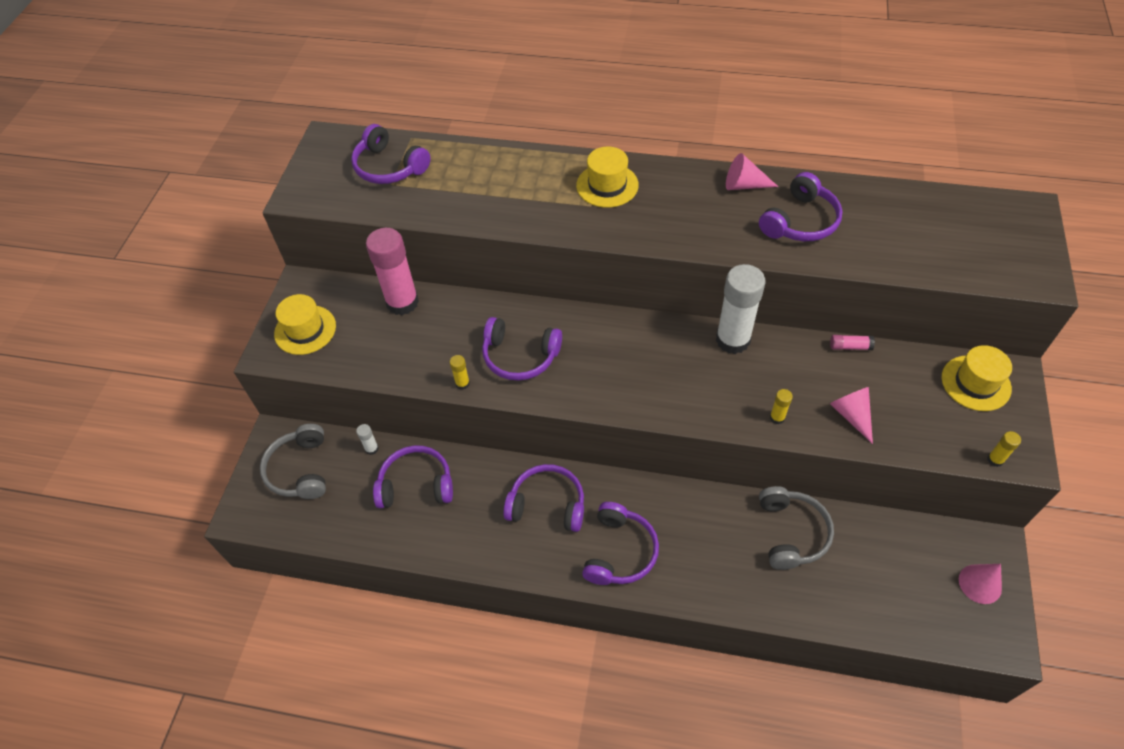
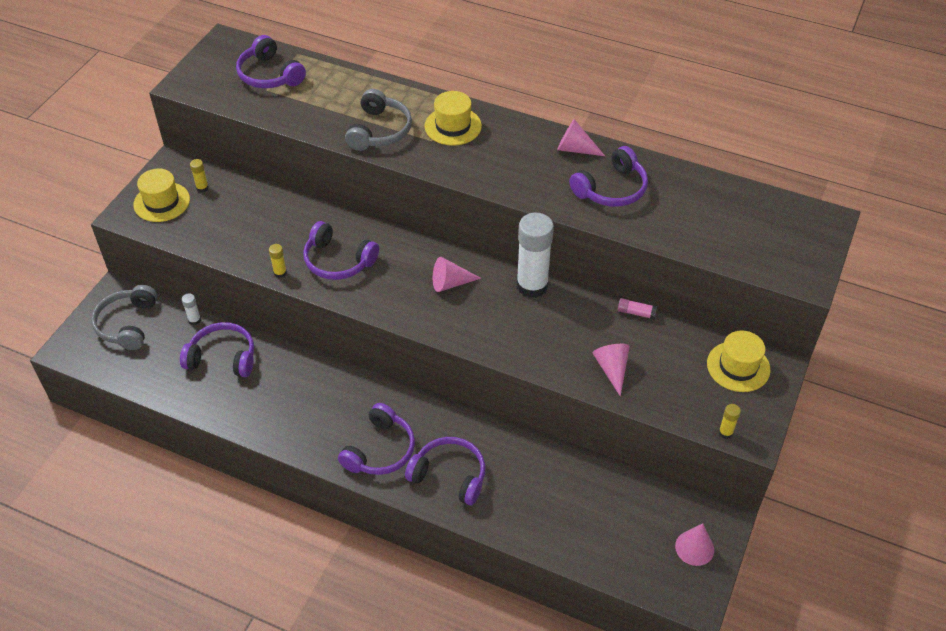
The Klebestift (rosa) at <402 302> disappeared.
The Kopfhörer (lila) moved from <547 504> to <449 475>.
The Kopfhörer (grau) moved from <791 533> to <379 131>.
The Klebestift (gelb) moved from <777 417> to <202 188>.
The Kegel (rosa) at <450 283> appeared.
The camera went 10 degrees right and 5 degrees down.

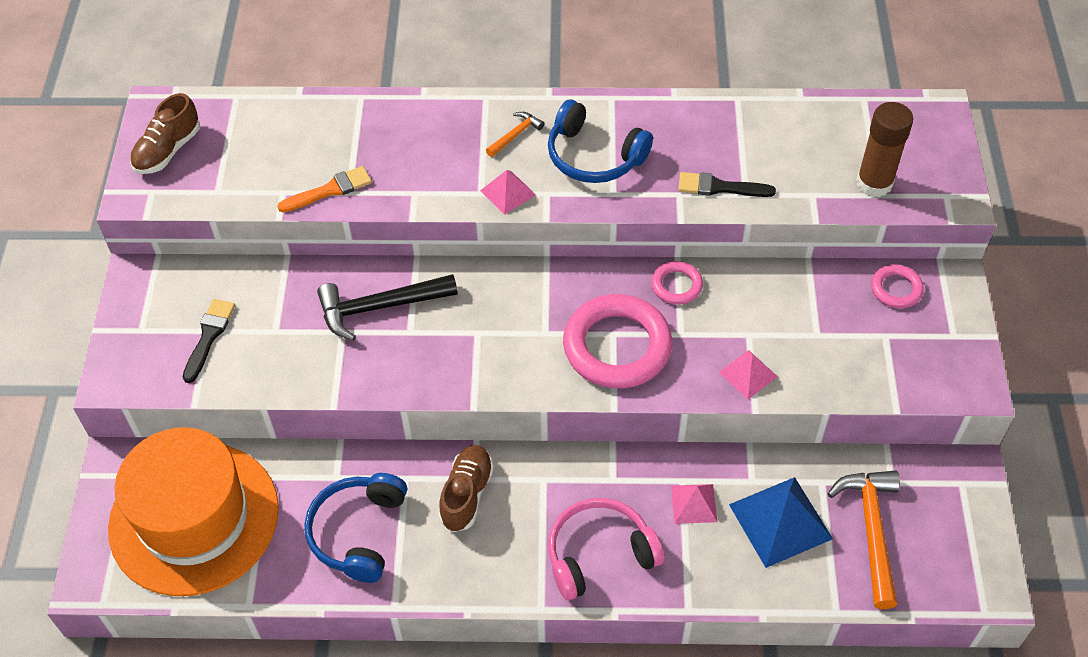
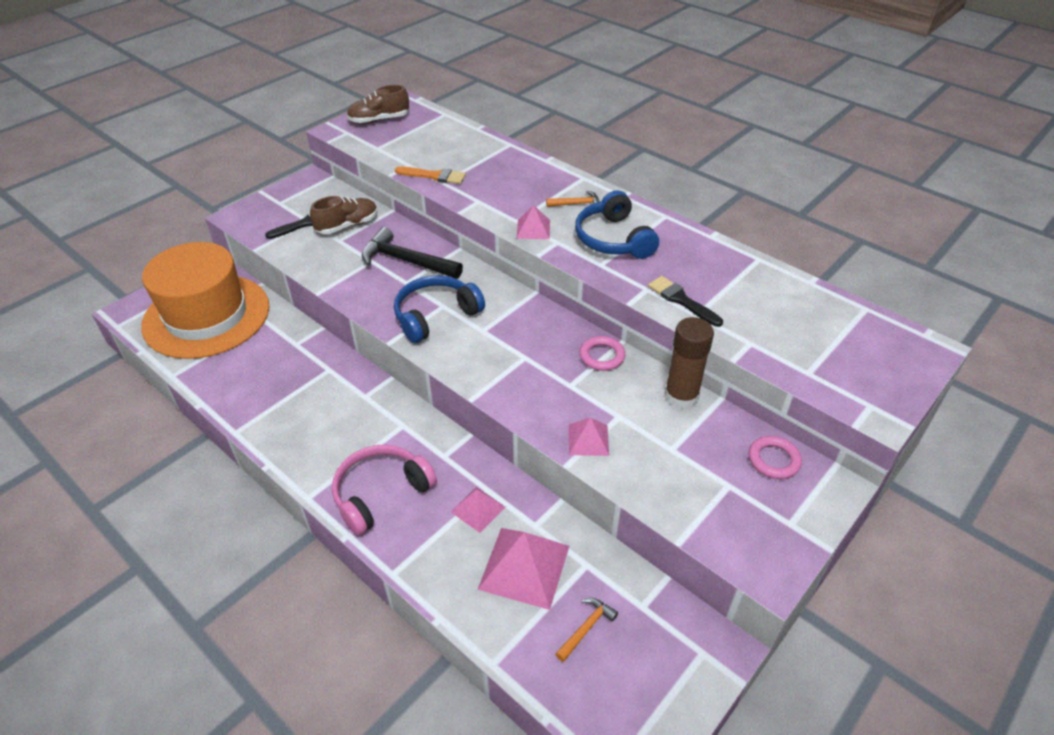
The Kopfhörer (blau) moved from <358 532> to <435 316>.
The Schuh (braun) moved from <466 494> to <347 225>.
The Kopfhörer (rosa) at <599 554> turned 60 degrees counterclockwise.
The Ring (rosa) at <617 346> disappeared.
The Pyramide (blau) at <780 521> became the Pyramide (rosa) at <524 567>.
The Hammer (orange) at <871 530> changed to 0.50 times the size.
The Klebestift (braun) moved from <874 183> to <681 396>.
The camera went 40 degrees right and 10 degrees down.

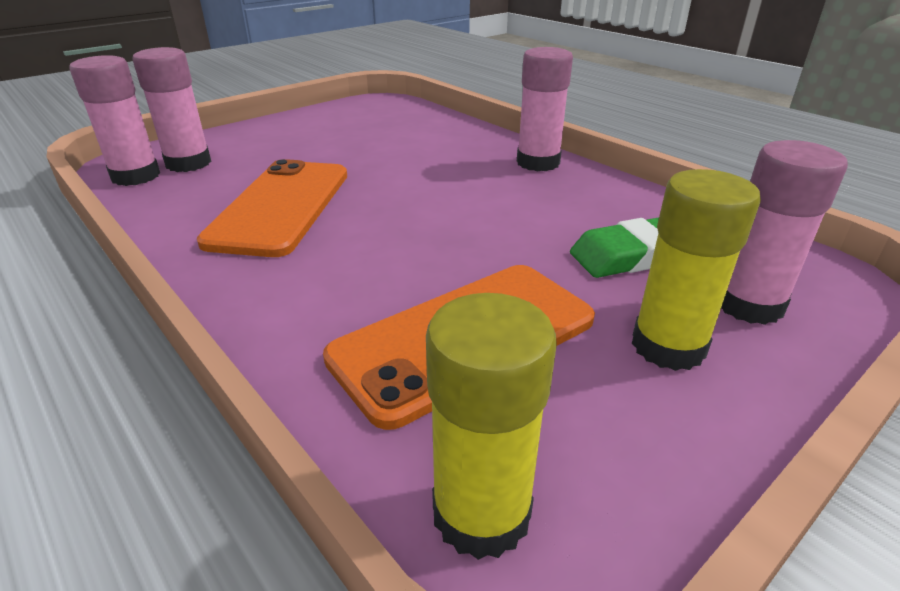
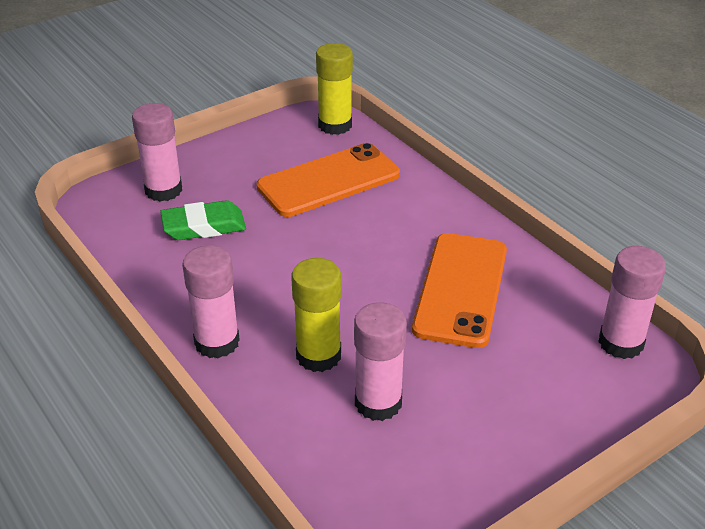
The Klebestift (rosa) moved from <188 163> to <378 403>.
The Klebestift (gelb) moved from <668 346> to <318 355>.
The camera went 175 degrees left and 5 degrees up.

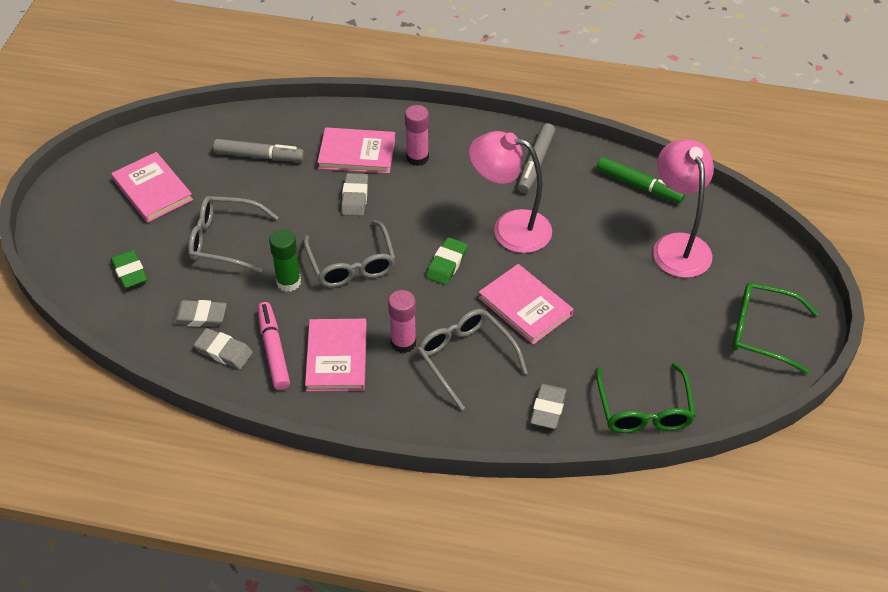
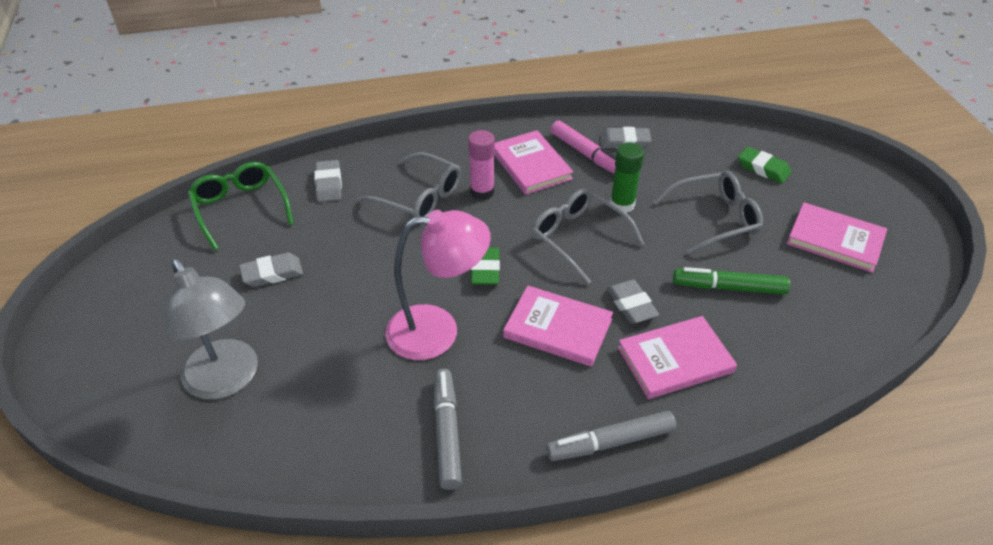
The Radiergummi (grau) moved from <200 316> to <272 273>.
The Filzstift (grau) moved from <259 156> to <610 442>.
The Klebestift (rosa) at <417 158> disappeared.
The Buch (rosa) moved from <525 306> to <557 328>.
The Filzstift (grün) moved from <639 186> to <728 287>.
The Lampe (rosa) at <677 245> became the Lampe (grau) at <227 380>.
The Brille (grün) at <763 332> disappeared.
The camera went 155 degrees right and 5 degrees down.

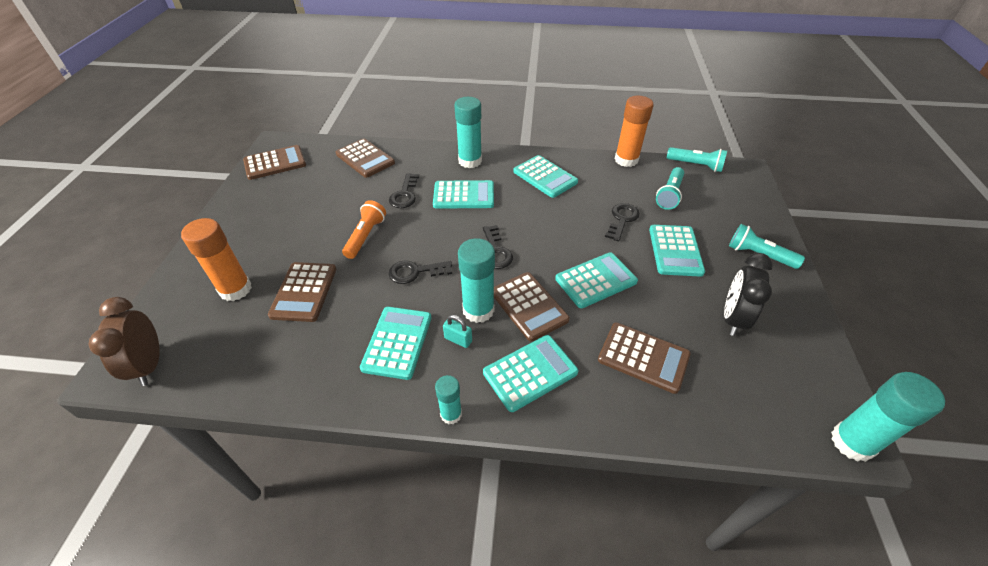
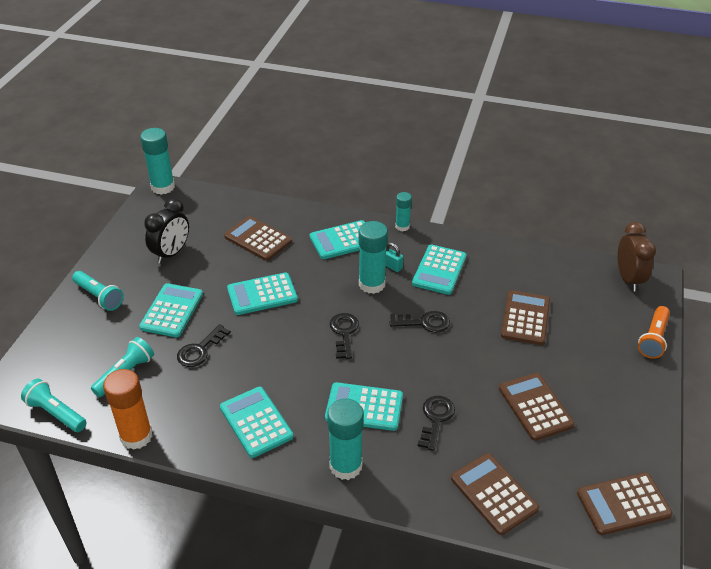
The Klebestift (orange) at <235 289> disappeared.
The Taschenlampe (orange) moved from <365 236> to <653 339>.
The Taschenrechner (braun) moved from <529 306> to <535 407>.
The camera went 170 degrees left and 5 degrees down.

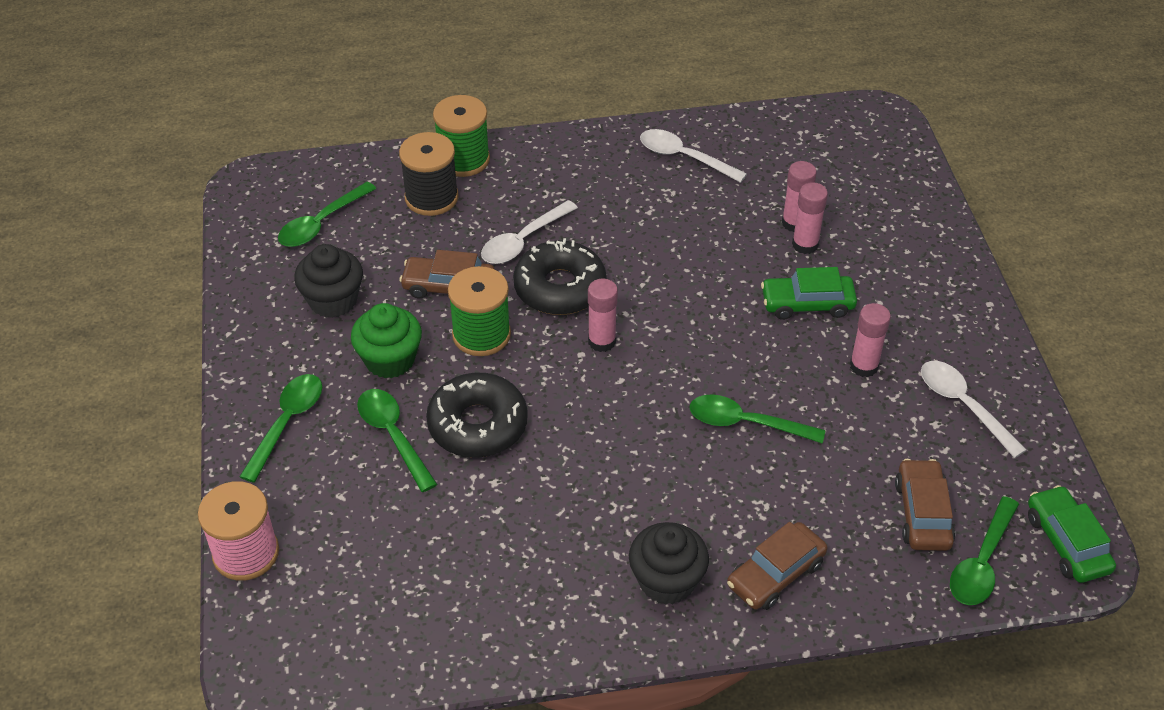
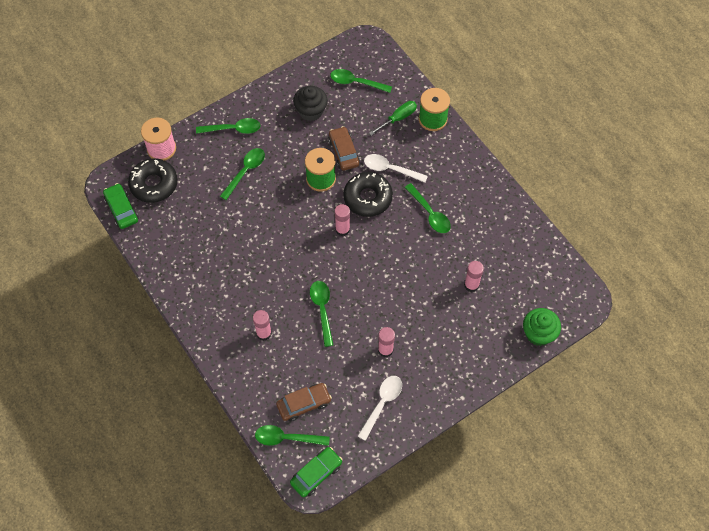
The Muffin (grün) moved from <390 360> to <538 333>.
The Garnrolle (schwarz) at <431 198> was replaced by the Schraubenzieher (grün) at <398 118>.
The Donut (schwarz) moved from <477 424> to <154 184>.
The Muffin (schwarz) at <667 581> disappeared.
The Löffel (weiß) at <684 157> disappeared.
The Auto (braun) at <775 574> disappeared.
The Auto (grün) moved from <807 304> to <122 209>.
The Klebestift (rosa) moved from <805 244> to <264 333>.
The Löffel (grün) at <430 213> appeared.
The camera went 65 degrees right and 15 degrees up.

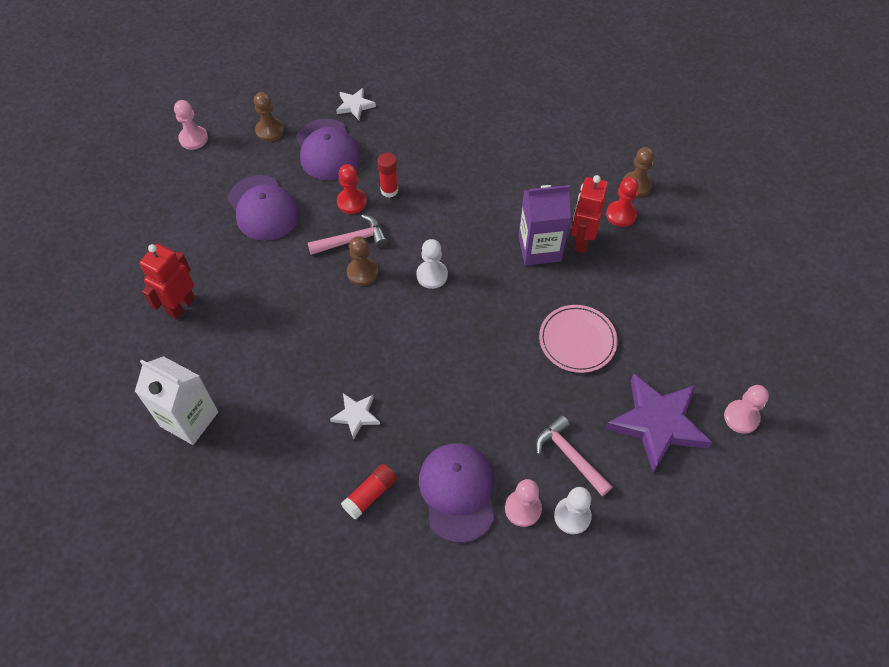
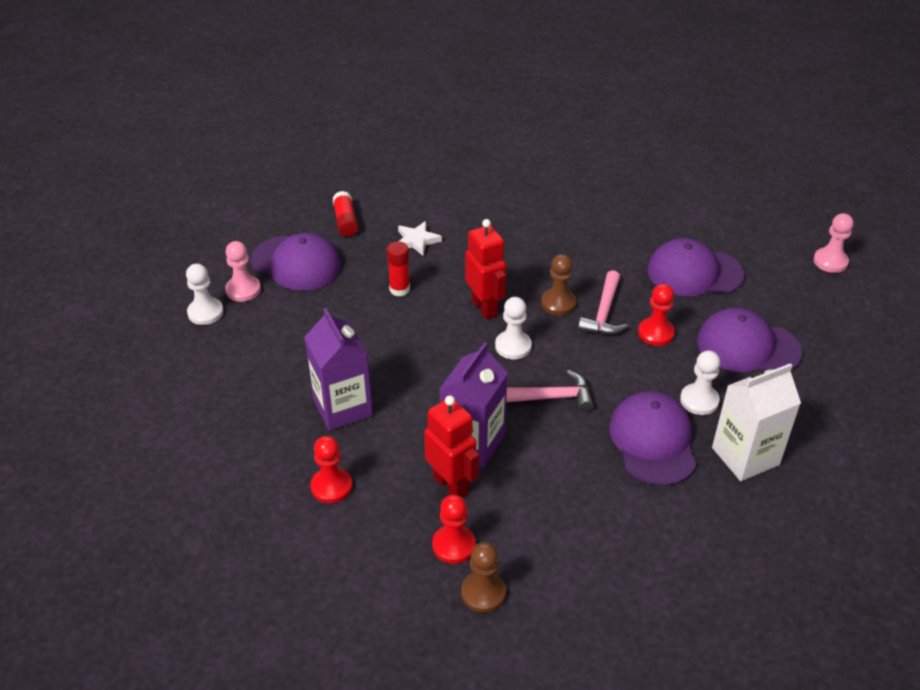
The Getränkekarton (weiß) moved from <189 419> to <745 456>.
The Roboter (rot) moved from <181 306> to <485 307>.
The Bauer (braun) at <270 131> disappeared.
The Stern (weiß) at <355 105> disappeared.
The Klebestift (rot) moved from <389 190> to <399 289>.
The Hammer (rosa) moved from <570 456> to <550 397>.
The Teller (rosa) at <577 340> was replaced by the Getränkekarton (lila) at <342 408>.
The Stern (lila) at <657 423> disappeared.
The Bauer (rosa) at <741 417> disappeared.
The Bauer (rot) at <331 486> appeared.
The Kappe (lila) at <653 441> appeared.
The Bauer (weiß) at <699 400> appeared.
The camera went 125 degrees right and 15 degrees down.

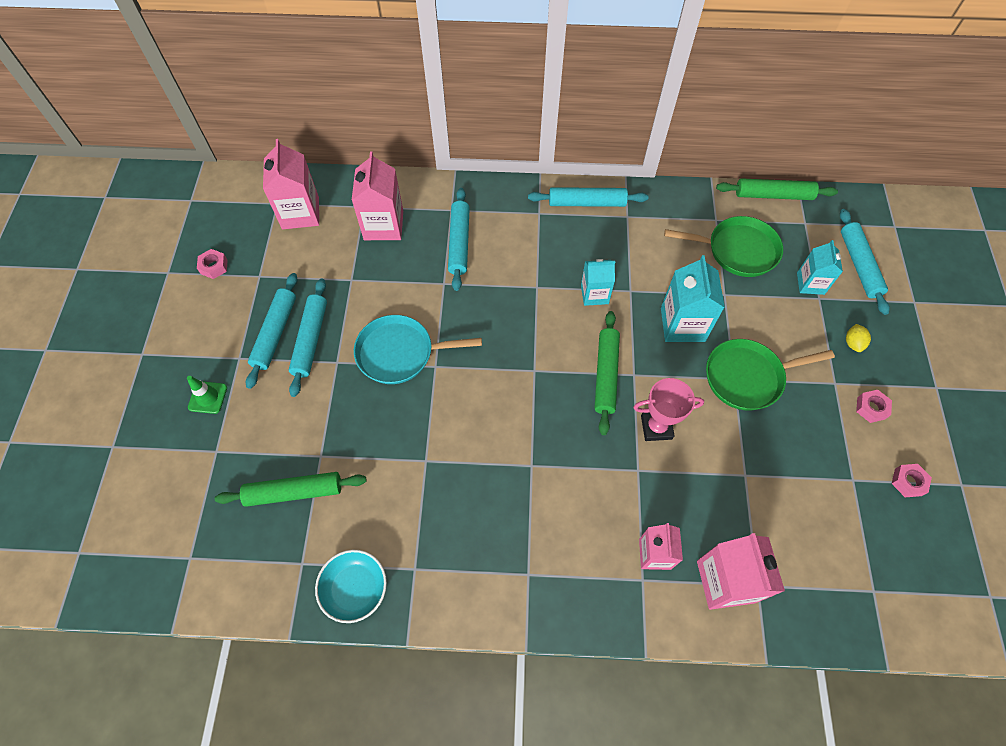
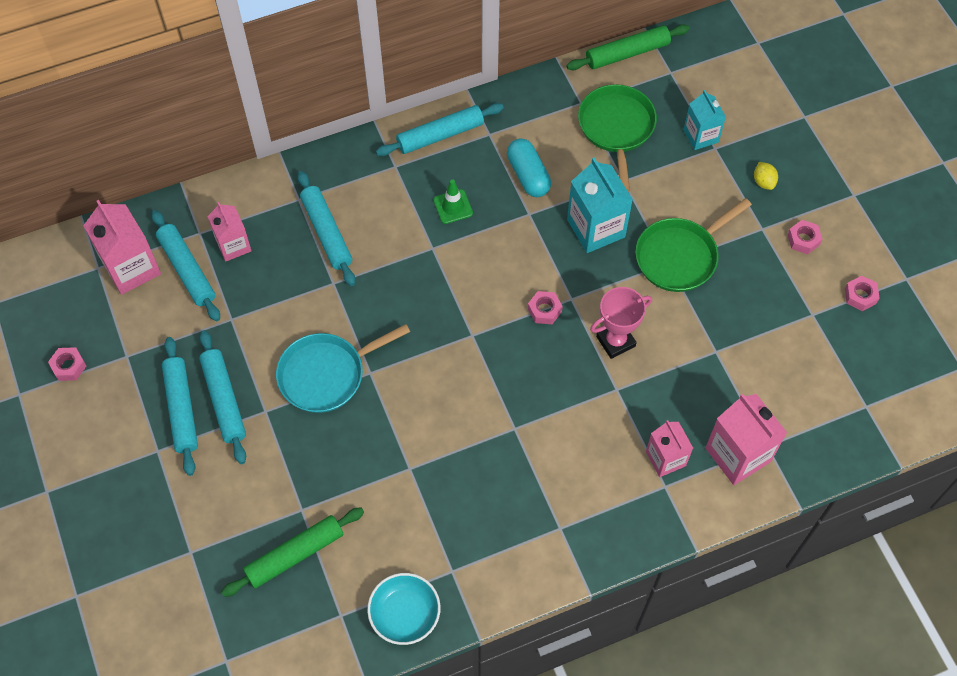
The Leitkegel (grün) moved from <208 397> to <453 207>.
The Getränkekarton (rosa) at <383 225> changed to 0.64 times the size.
The Getränkekarton (türkis) at <594 294> disappeared.
The Nudelholz (grün) at <606 375> was replaced by the Sechskantmutter (rosa) at <544 310>.
The Pfanne (grün) at <737 250> turned 75 degrees counterclockwise.
The Nudelholz (türkis) moved from <859 265> to <187 270>.
The Kapsel (türkis) at <528 175> appeared.
The camera went 25 degrees left and 0 degrees up.

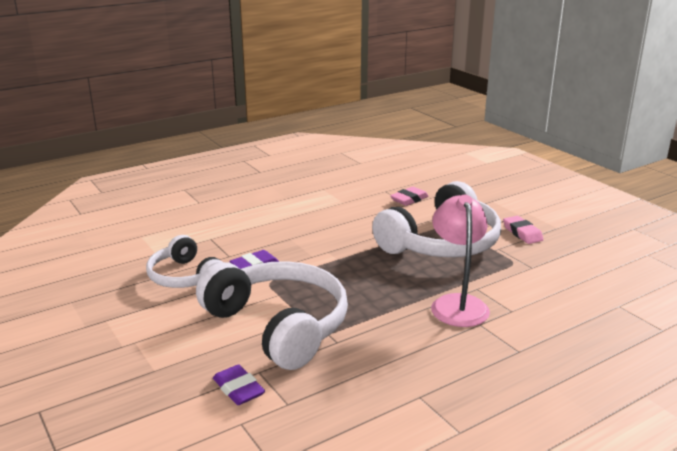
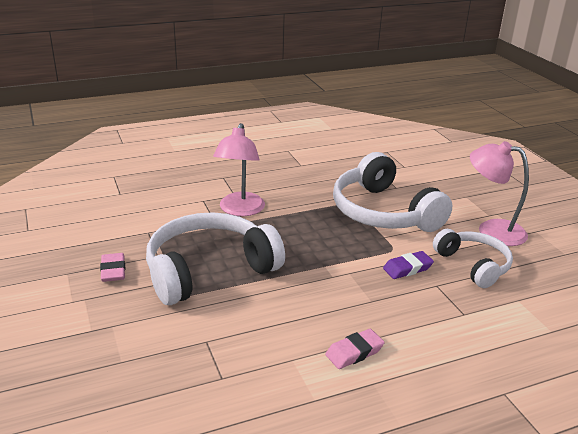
The Radiergummi (lila) at <238 389> disappeared.
The Radiergummi (rosa) moved from <409 199> to <354 352>.
The Lampe (rosa) at <491 230> appeared.
The camera went 170 degrees left and 5 degrees up.

